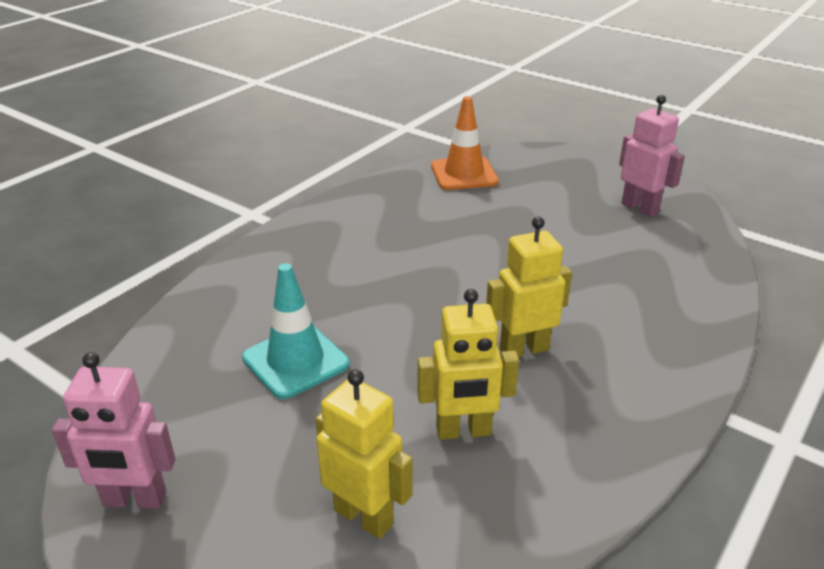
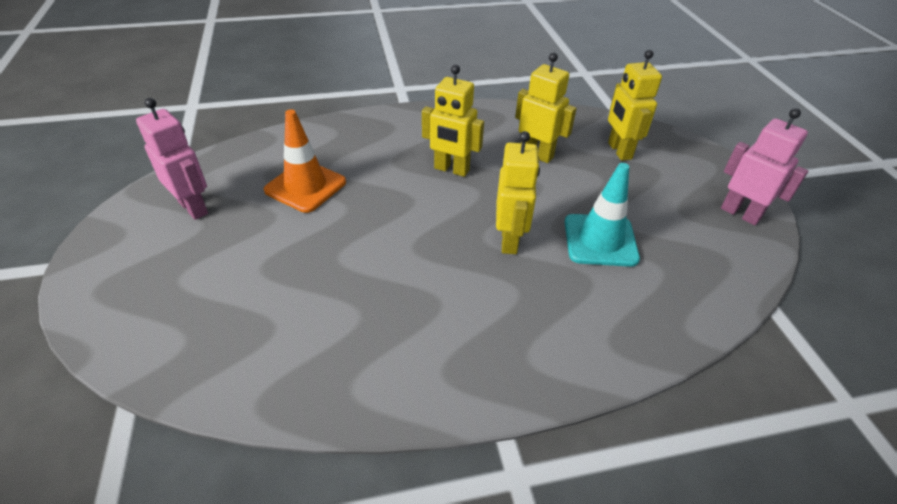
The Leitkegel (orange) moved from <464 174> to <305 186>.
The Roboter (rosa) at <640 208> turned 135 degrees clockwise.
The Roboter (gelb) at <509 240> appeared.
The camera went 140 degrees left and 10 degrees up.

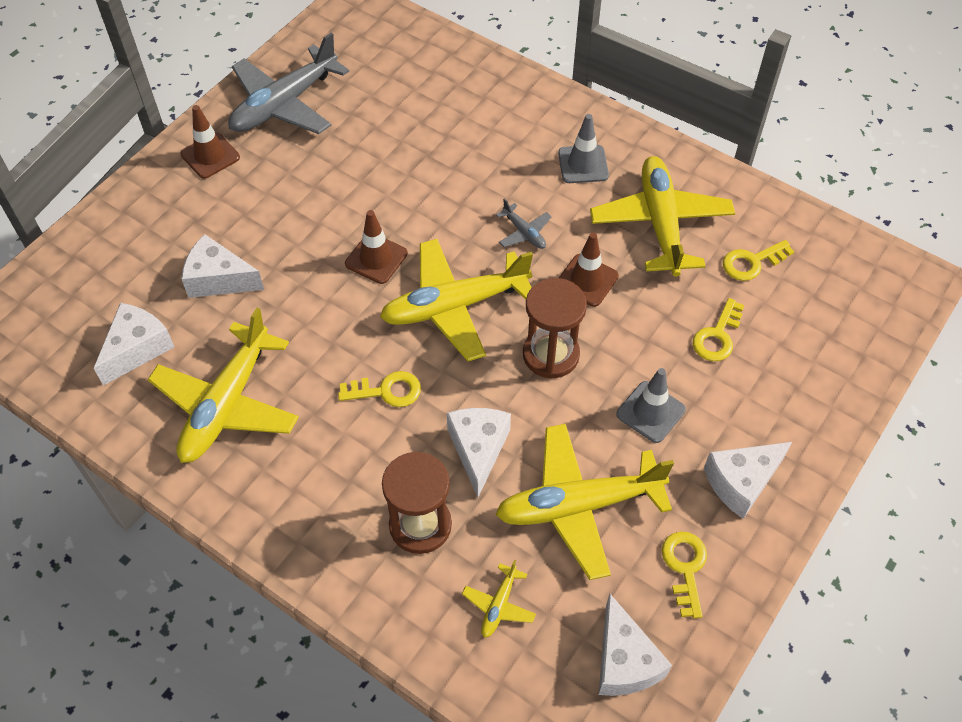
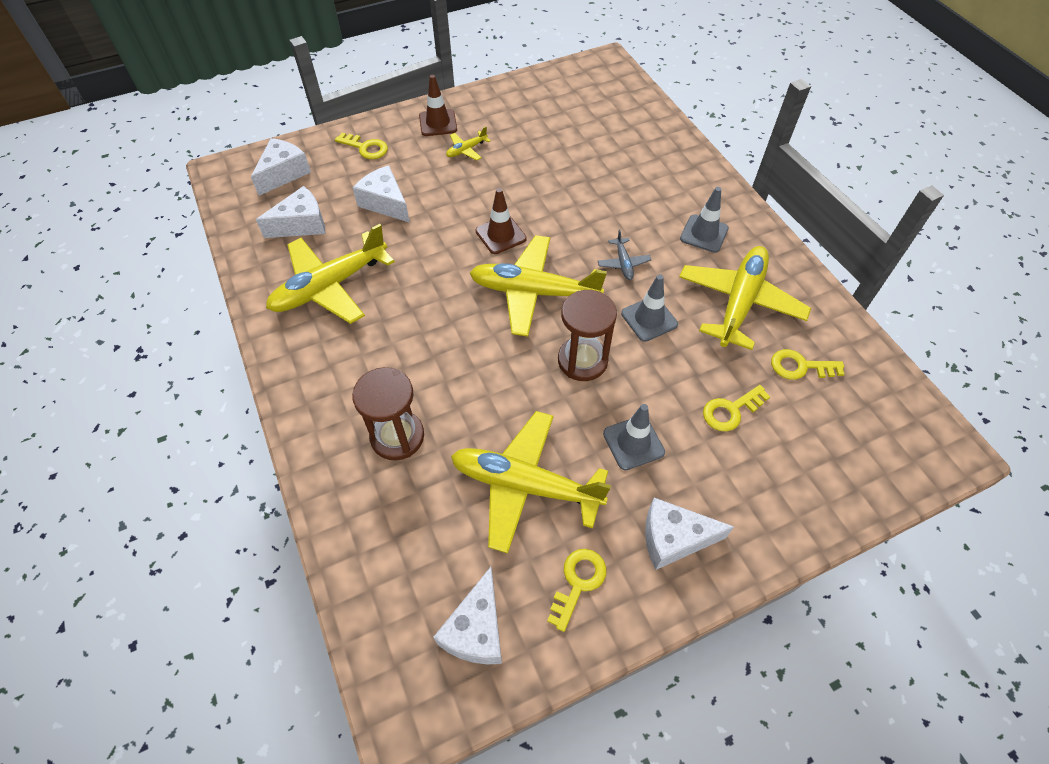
The Flugzeug (grau) at <284 104> disappeared.
The Schlüssel (gelb) moved from <386 391> to <365 148>.
The Käse (weiß) moved from <478 449> to <284 173>.
The Flugzeug (gelb) moved from <499 605> to <466 150>.
The Leitkegel (braun) at <587 280> became the Leitkegel (grau) at <649 319>.
The camera went 30 degrees right and 0 degrees up.

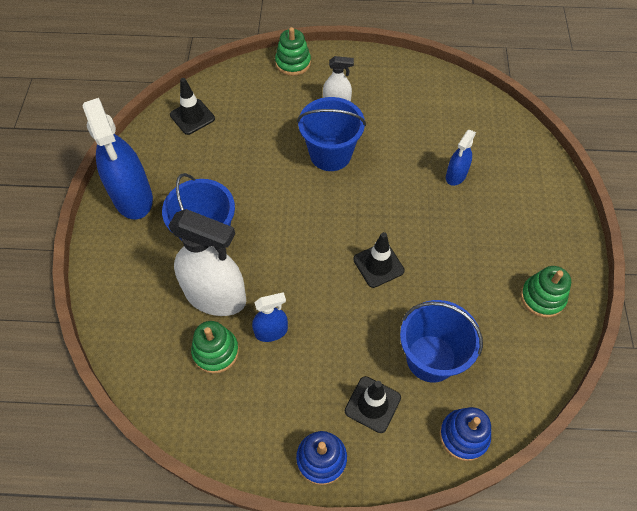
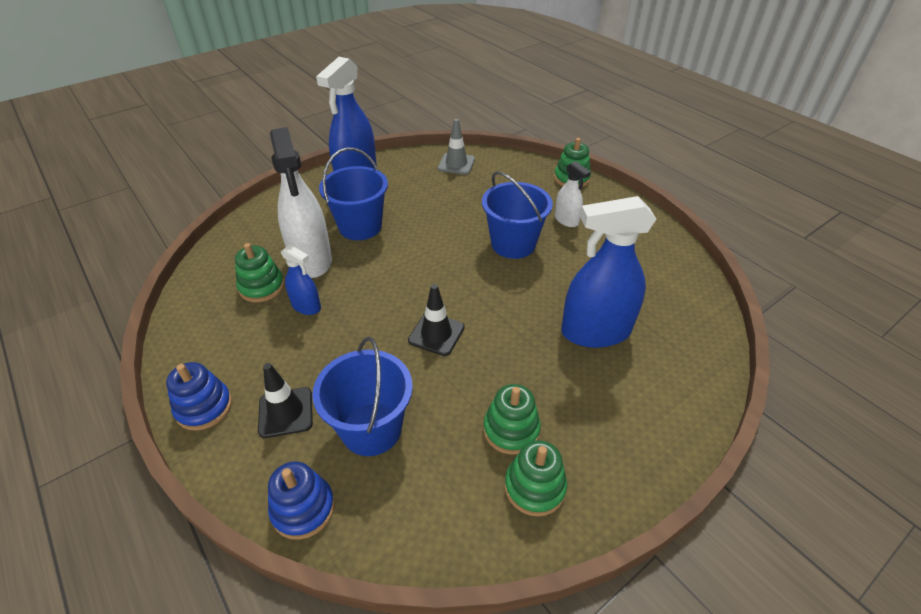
The Leitkegel (schwarz) at <192 117> became the Leitkegel (grau) at <456 164>.
The Sprühflasche (blau) at <456 175> changed to 1.99 times the size.
The Stapelspielzeug (grün) at <511 430> appeared.
The camera went 50 degrees right and 15 degrees down.

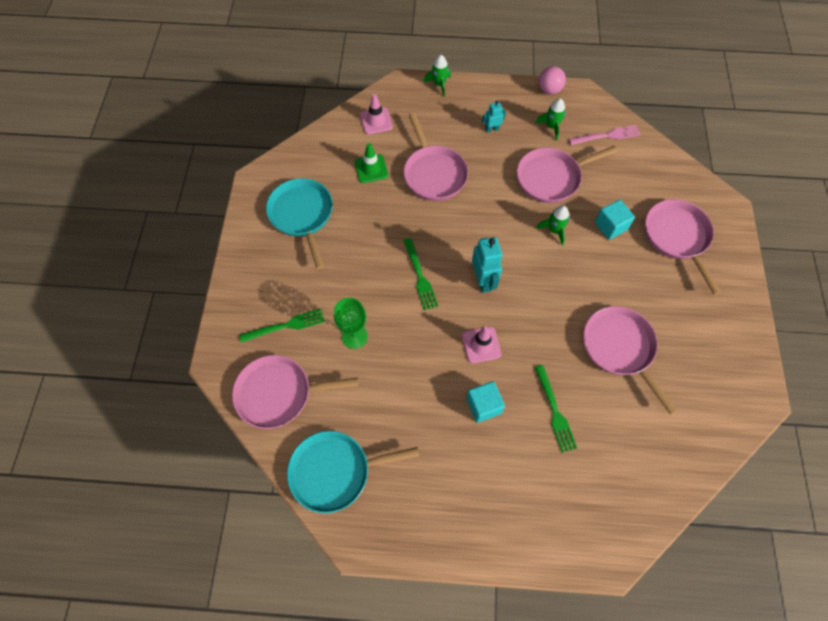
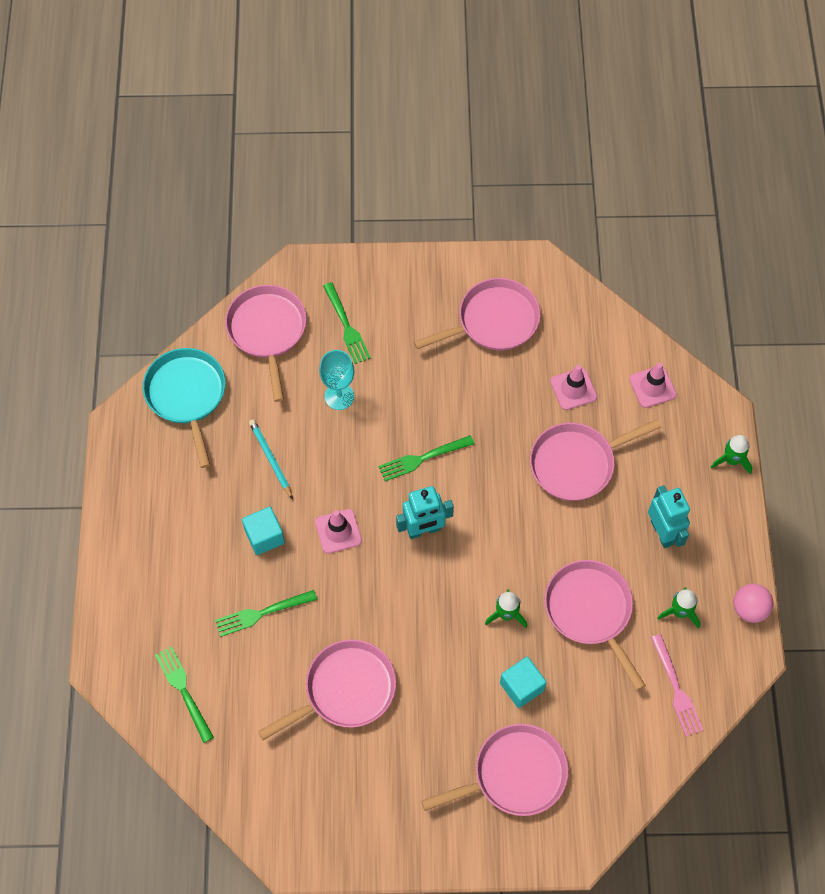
The Pfanne (türkis) at <302 215> became the Pfanne (rosa) at <493 321>.
The Kelch (grün) at <354 336> became the Kelch (türkis) at <339 396>.
The Leitkegel (grün) at <371 169> became the Leitkegel (rosa) at <573 389>.
The Roboter (türkis) at <492 129> changed to 1.78 times the size.
The Gabel (grün) at <183 691> appeared.
The Bleistift (türkis) at <271 459> appeared.
The camera went 85 degrees right and 0 degrees up.

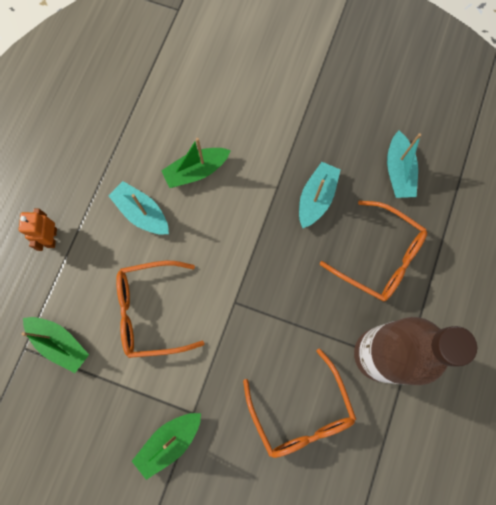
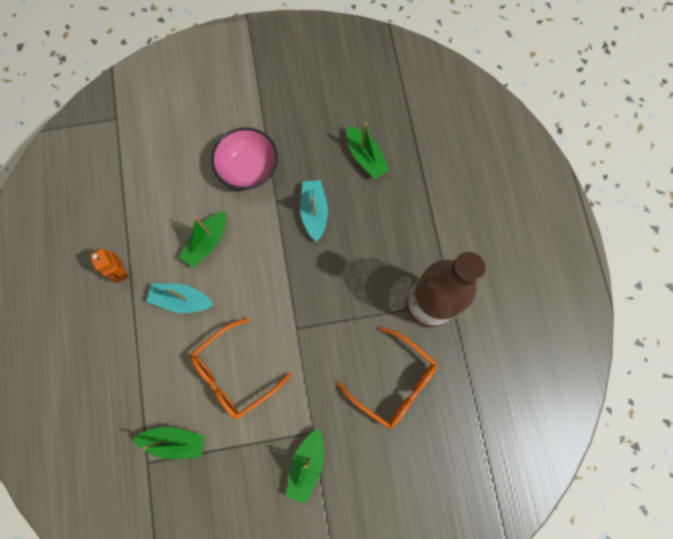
The Roboter (orange) moved from <51 238> to <121 271>.
The Brille (orange) at <379 257> disappeared.
The Boot (türkis) at <398 171> became the Boot (grün) at <365 157>.
The Schüssel (rosa) at <248 169> appeared.
The camera went 30 degrees left and 0 degrees up.

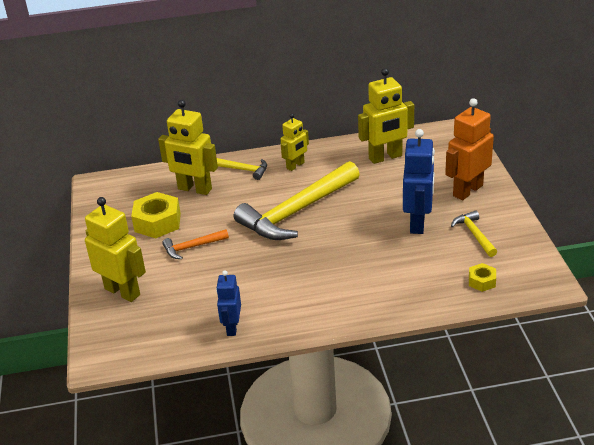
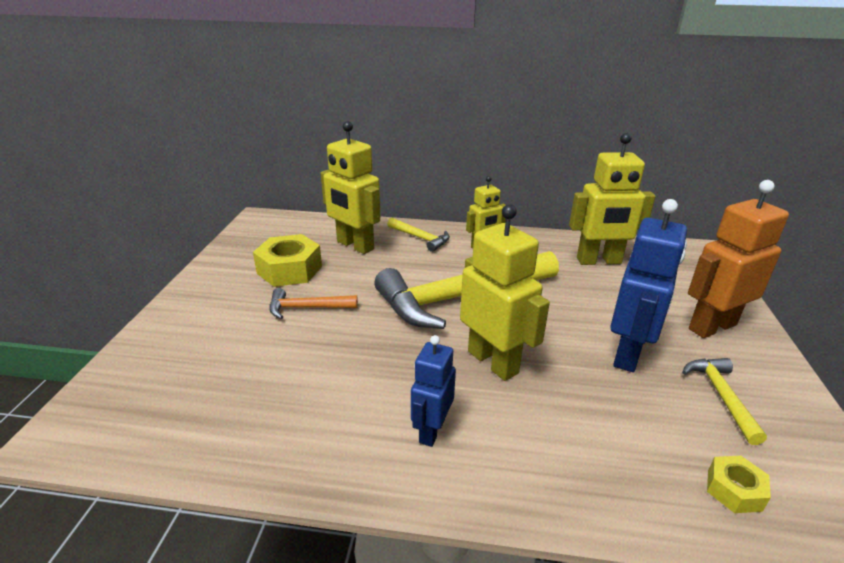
The Roboter (gelb) moved from <122 291> to <493 362>.
The Roboter (blau) moved from <232 327> to <431 430>.
The camera went 15 degrees right and 5 degrees down.

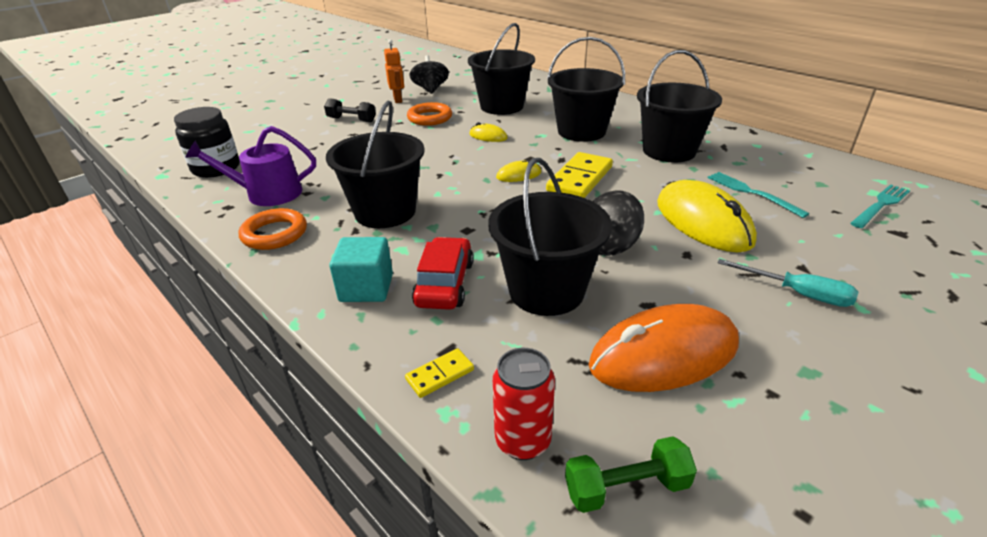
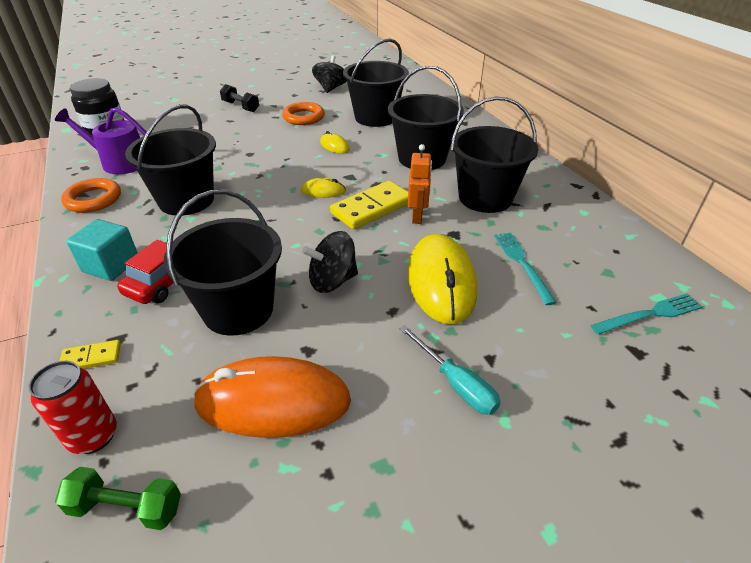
The Roboter (orange) moved from <398 99> to <417 217>.
The camera went 20 degrees right and 5 degrees up.

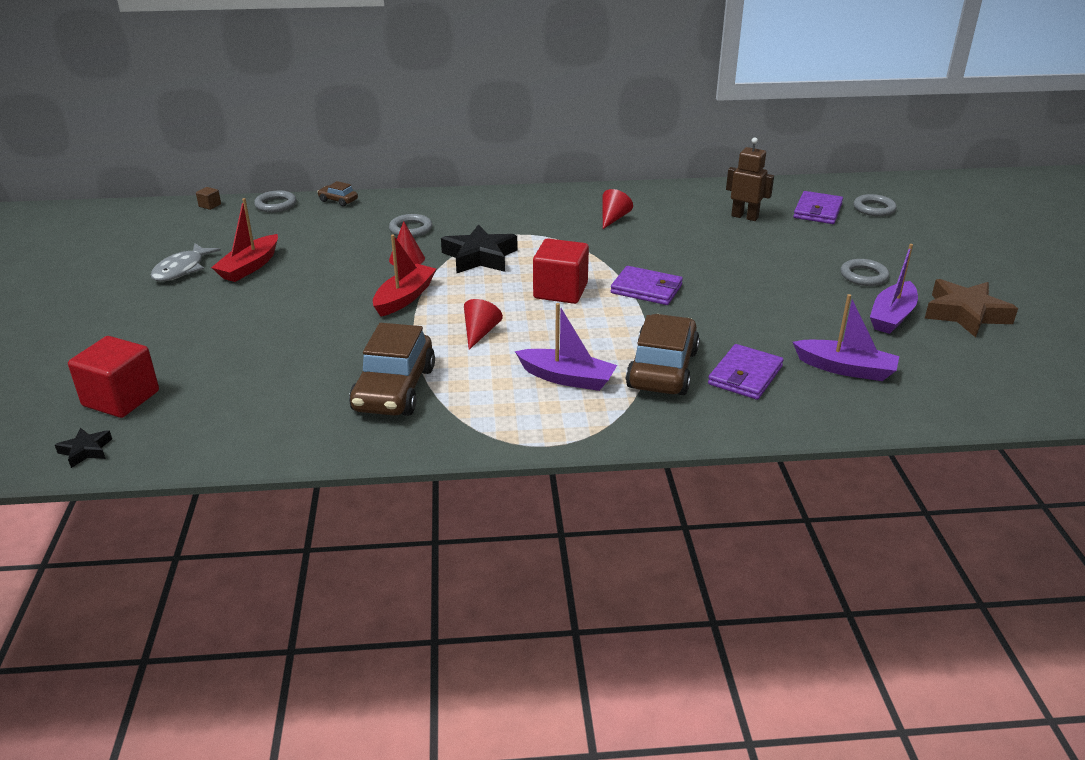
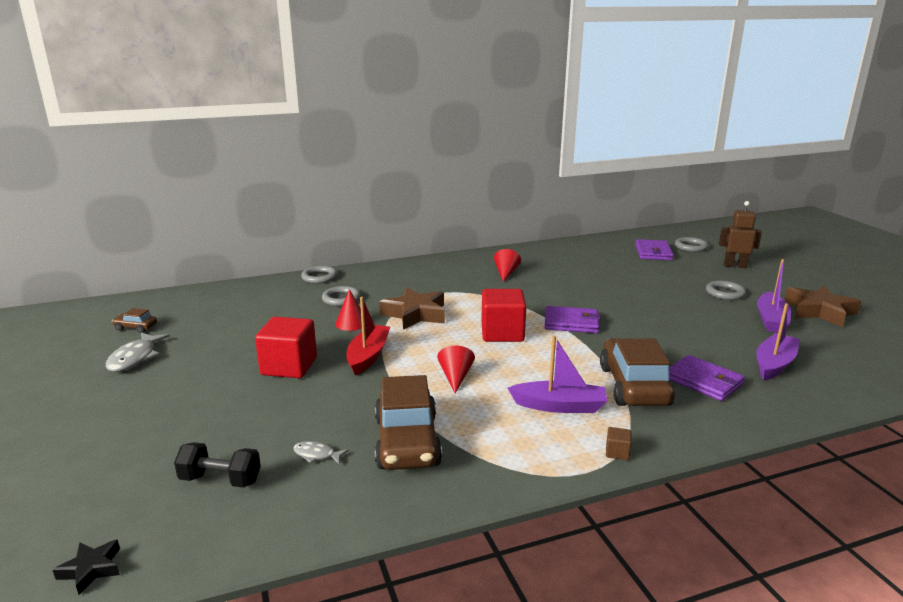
The Kubus (rot) moved from <121 398> to <289 366>.
The Kubus (braun) moved from <210 205> to <617 452>.
The Boot (rot) at <249 267> disappeared.
The Ring (grau) moved from <276 205> to <319 277>.
The Auto (braun) moved from <338 200> to <136 327>.
The Stern (schwarz) at <479 257> became the Stern (braun) at <415 314>.
The Geldbörse (lila) at <745 375> turned 60 degrees counterclockwise.
The Roboter (braun) moved from <744 217> to <735 266>.
The Boot (lila) at <846 369> turned 60 degrees counterclockwise.
The Hantel (schwarz) at <220 480> appeared.
The Fisch (grau) at <317 454> appeared.
The camera went 15 degrees left and 10 degrees down.

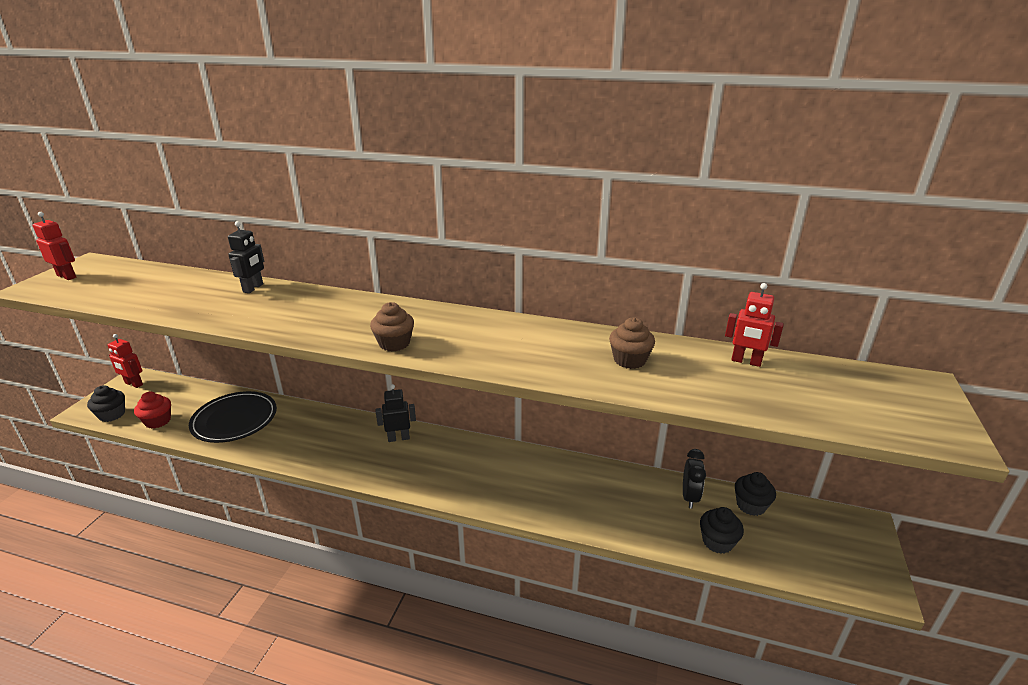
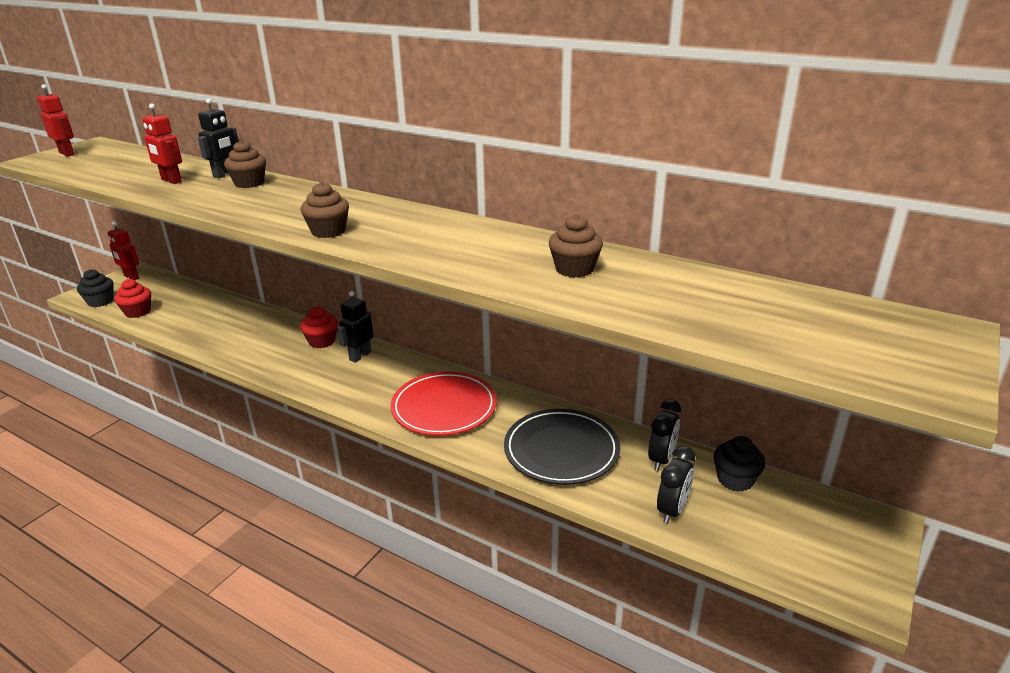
The Teller (schwarz) moved from <234 420> to <561 450>.
The Roboter (schwarz) at <398 438> turned 60 degrees counterclockwise.
The Muffin (schwarz) at <717 542> was replaced by the Wecker (schwarz) at <672 510>.
The Roboter (rot) moved from <746 361> to <171 181>.
The Muffin (braun) at <249 183> appeared.
The Muffin (rot) at <322 341> appeared.
The Teller (rot) at <444 407> appeared.
The camera went 15 degrees right and 0 degrees up.

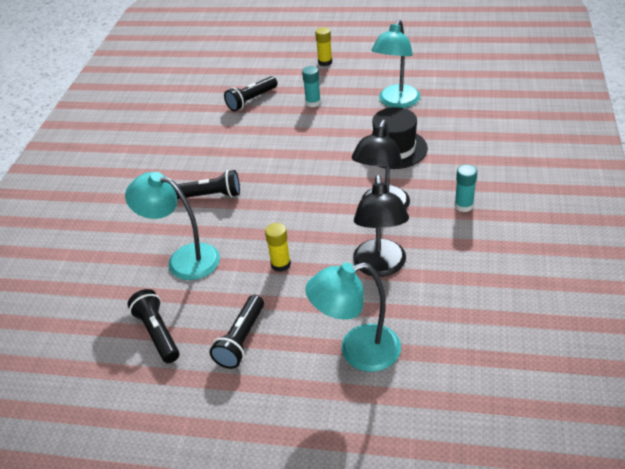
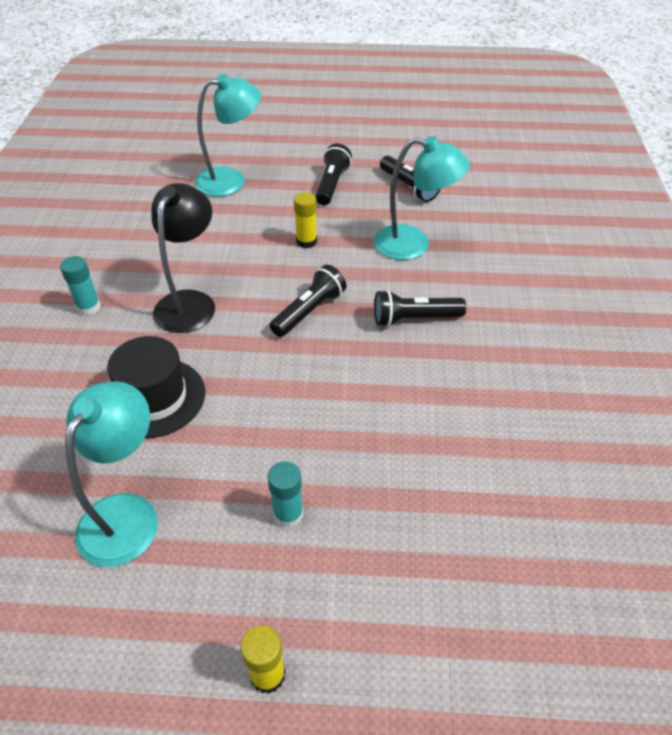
The Taschenlampe (schwarz) moved from <251 100> to <309 311>.
The Lampe (schwarz) at <380 267> disappeared.
The camera went 170 degrees right and 5 degrees up.

